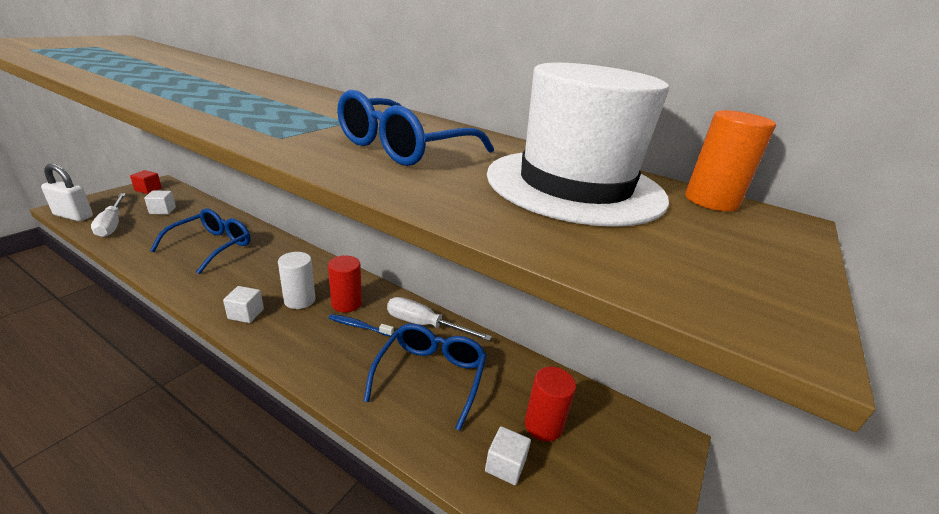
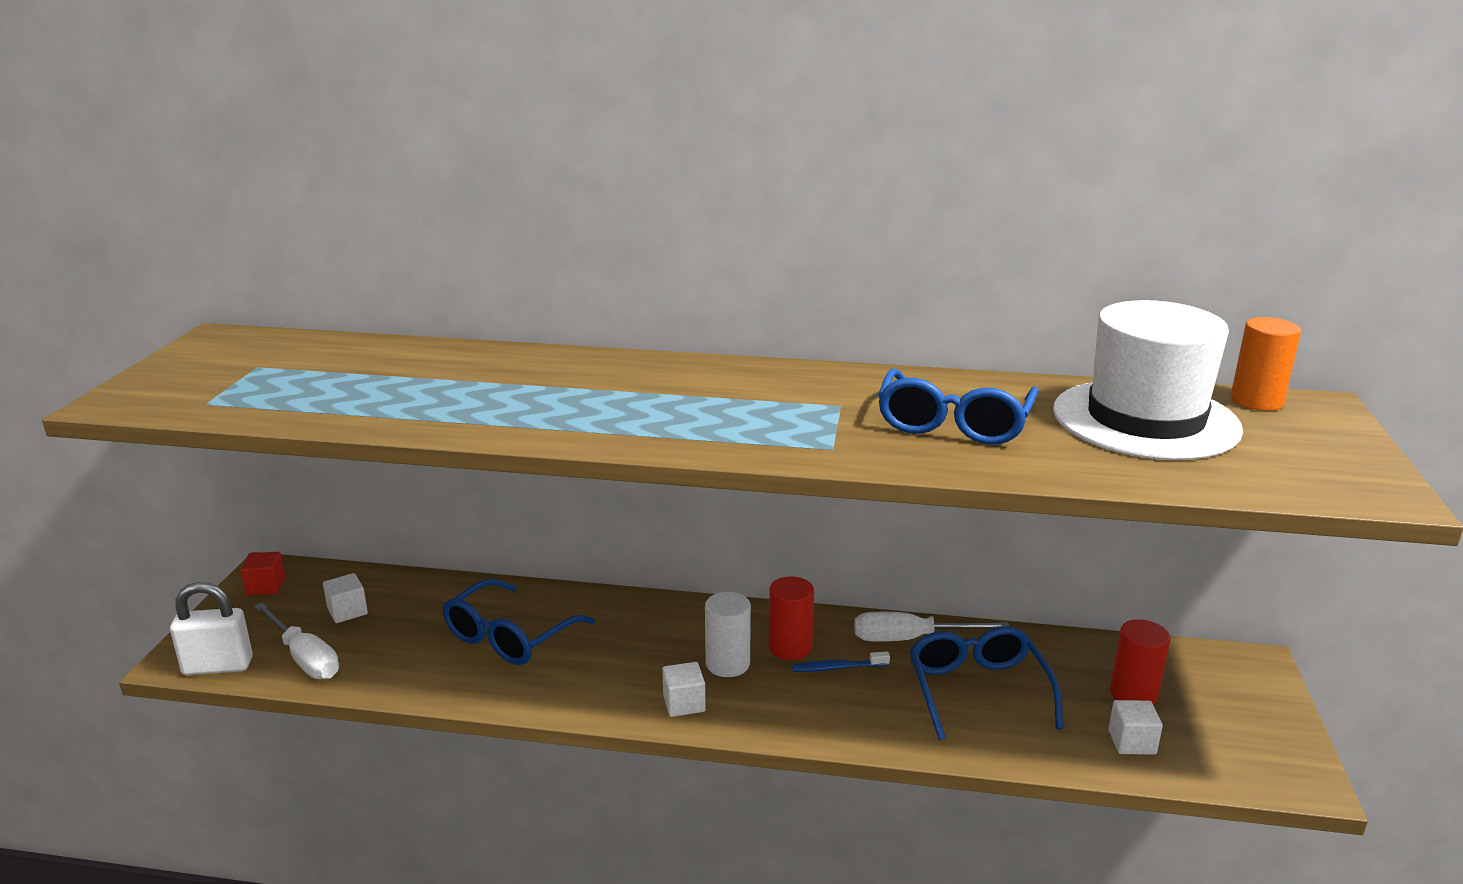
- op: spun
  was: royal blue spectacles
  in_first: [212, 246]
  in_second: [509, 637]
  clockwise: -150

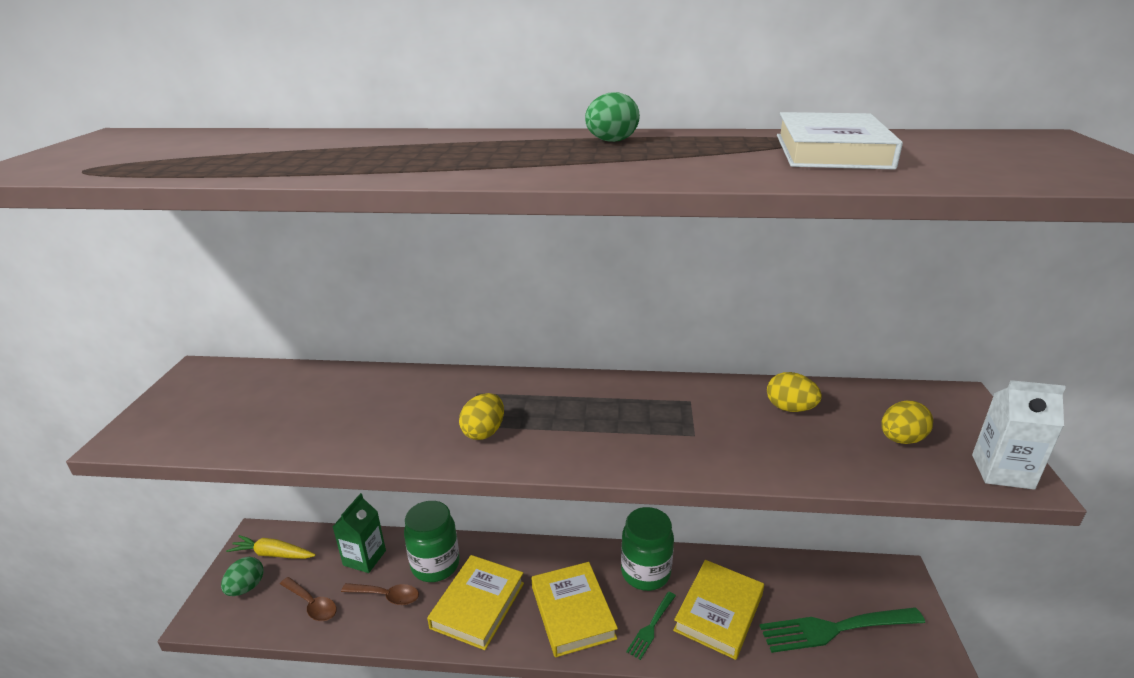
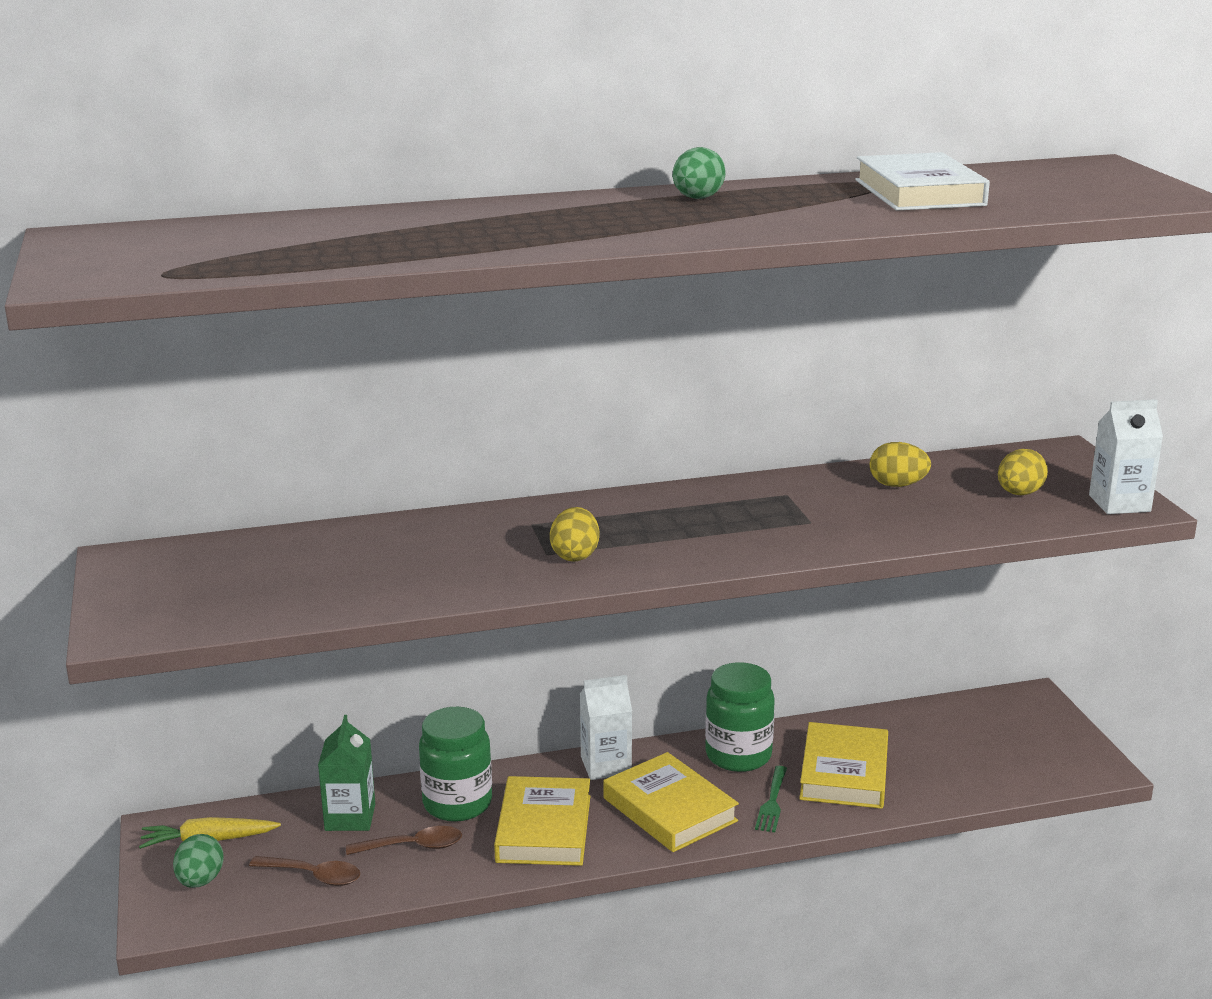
- op: missing
  was: green dinner fork
  in_first: [835, 629]
- op: appeared
  now: white milk carton
  in_second: [606, 765]

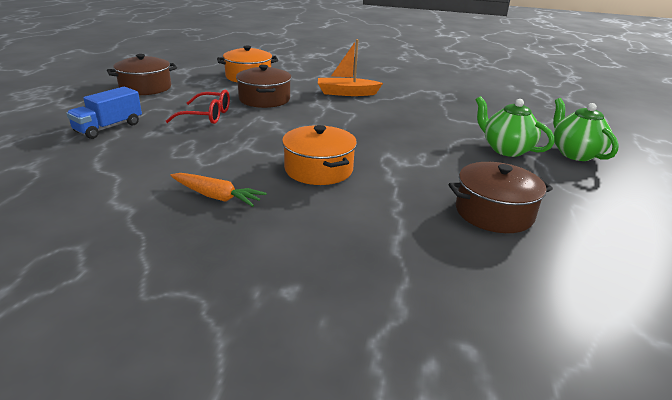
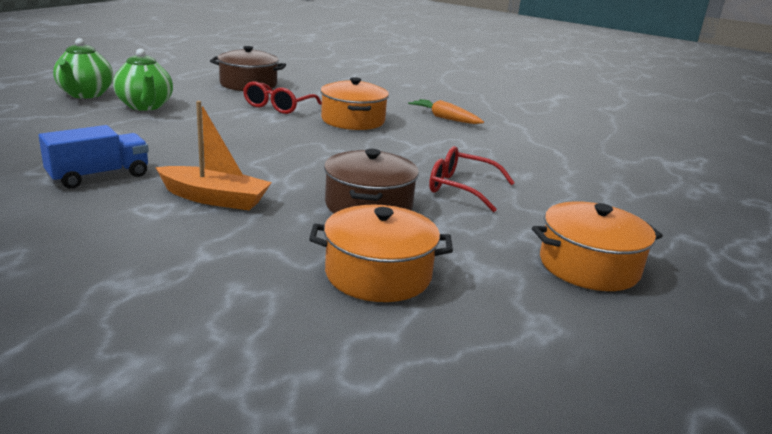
- op: appeared
  now: red spectacles
  in_second: [278, 106]
- op: relocated
  was: royal blue toy truck
  in_first: [108, 128]
  in_second: [99, 176]
- op: colour
  was: dark brown cooking pot
  now: bright orange cooking pot
  in_first: [145, 88]
  in_second: [589, 266]

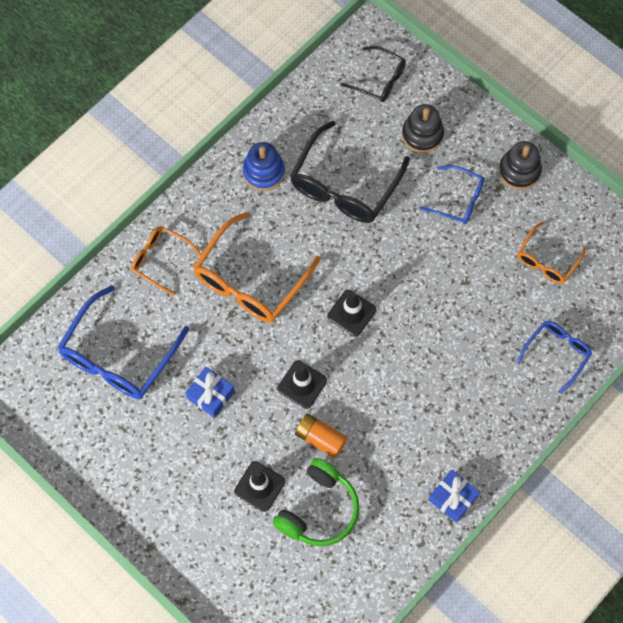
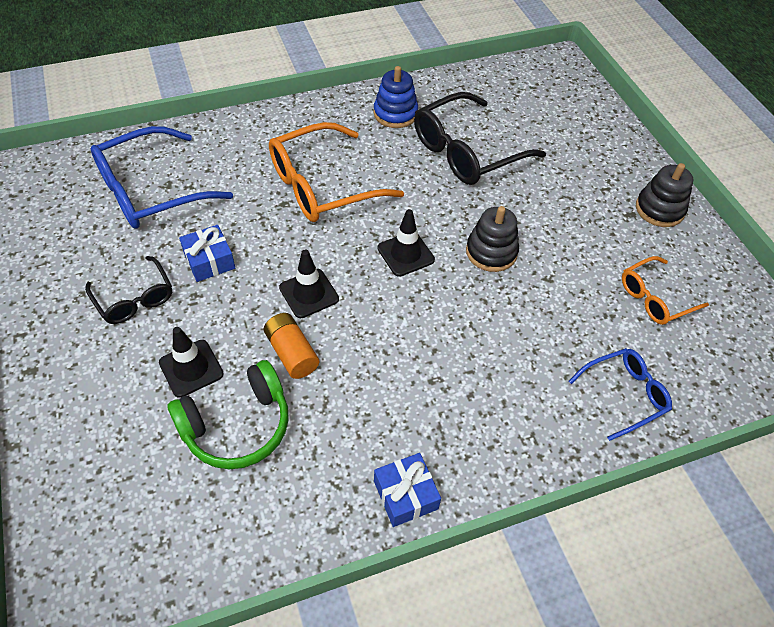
- op: missing
  was: bright orange spectacles
  in_first: [160, 260]
- op: missing
  was: royal blue spectacles
  in_first: [458, 200]
- op: relocated
  was: jet-black spectacles
  in_first: [379, 80]
  in_second: [134, 298]
- op: relocated
  was: jet-black stacking rings
  in_first: [422, 135]
  in_second: [491, 252]

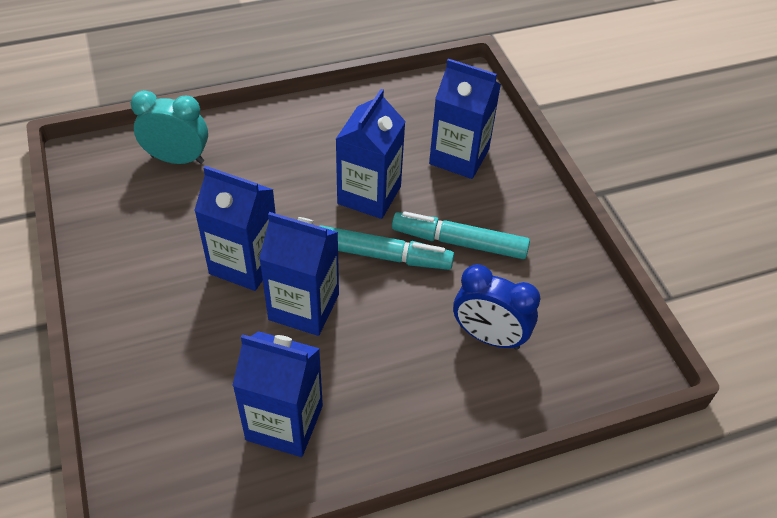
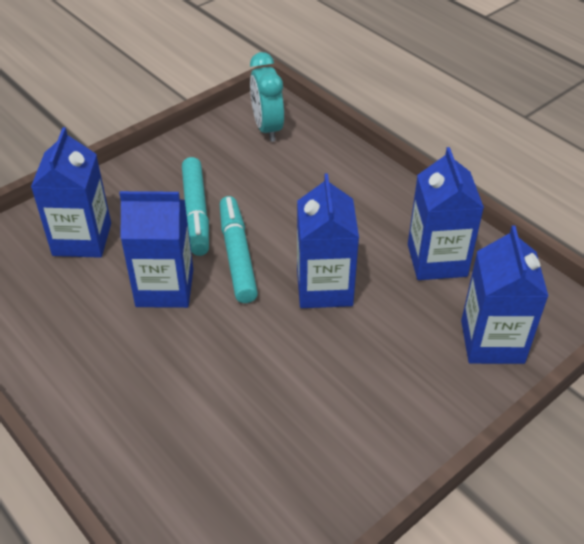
- op: missing
  was: royal blue alarm clock
  in_first: [489, 337]
- op: relocated
  was: turquoise alarm clock
  in_first: [177, 159]
  in_second: [267, 128]
- op: relocated
  was: royal blue milk carton
  in_first: [244, 263]
  in_second: [492, 341]

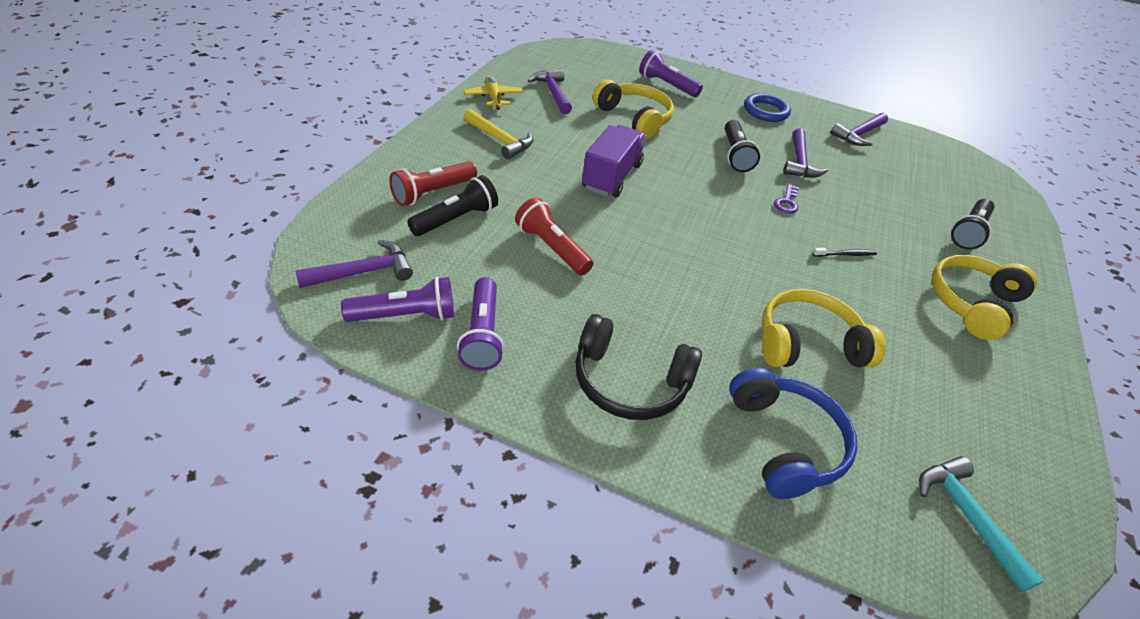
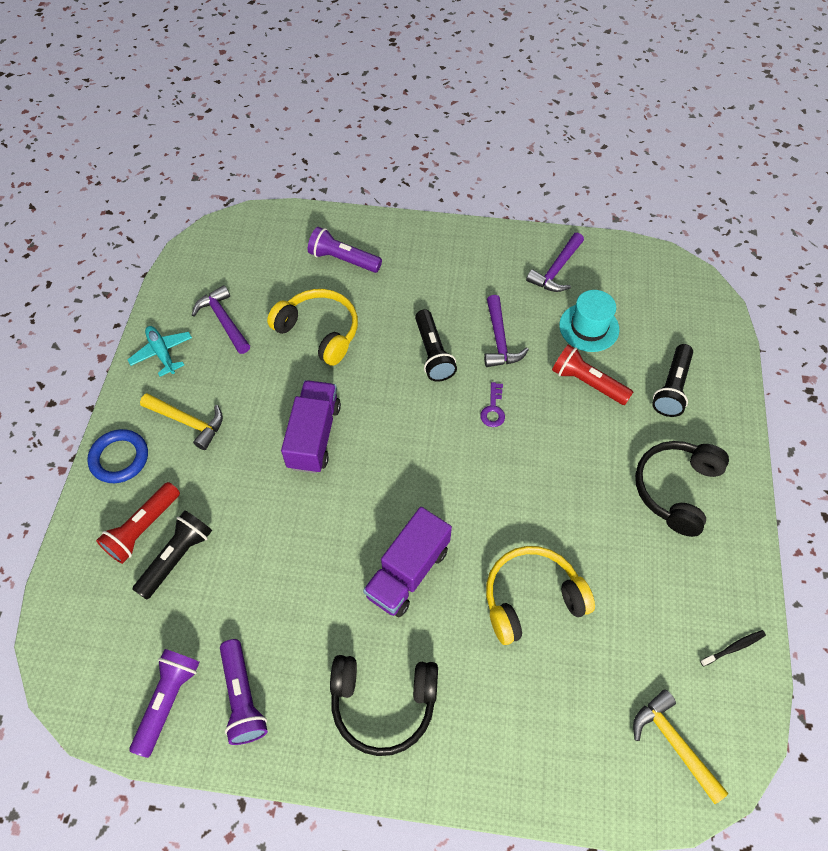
- op: missing
  was: royal purple claw hammer
  in_first: [363, 272]
- op: missing
  was: royal blue over-ear headphones
  in_first: [784, 442]
- op: appeared
  now: royal purple toy truck
  in_second: [408, 572]
- op: appeared
  now: turquoise tall hat
  in_second: [589, 327]
- op: relocated
  was: red pocket torch
  in_first: [552, 248]
  in_second: [587, 383]
- op: relocated
  was: royal blue hoop
  in_first: [765, 111]
  in_second: [119, 458]
- op: relocated
  was: jet-black toothbrush
  in_first: [845, 254]
  in_second: [733, 648]
- op: colour
  was: golden aeroplane
  now: turquoise aeroplane
  in_first: [493, 97]
  in_second: [162, 353]
- op: colour
  was: turquoise claw hammer
  now: golden claw hammer
  in_first: [967, 516]
  in_second: [673, 743]
- op: colour
  was: golden over-ear headphones
  now: jet-black over-ear headphones
  in_first: [972, 303]
  in_second: [676, 489]
- op: spun
  was: royal purple pocket torch
  in_first: [406, 315]
  in_second: [168, 701]
  clockwise: -45

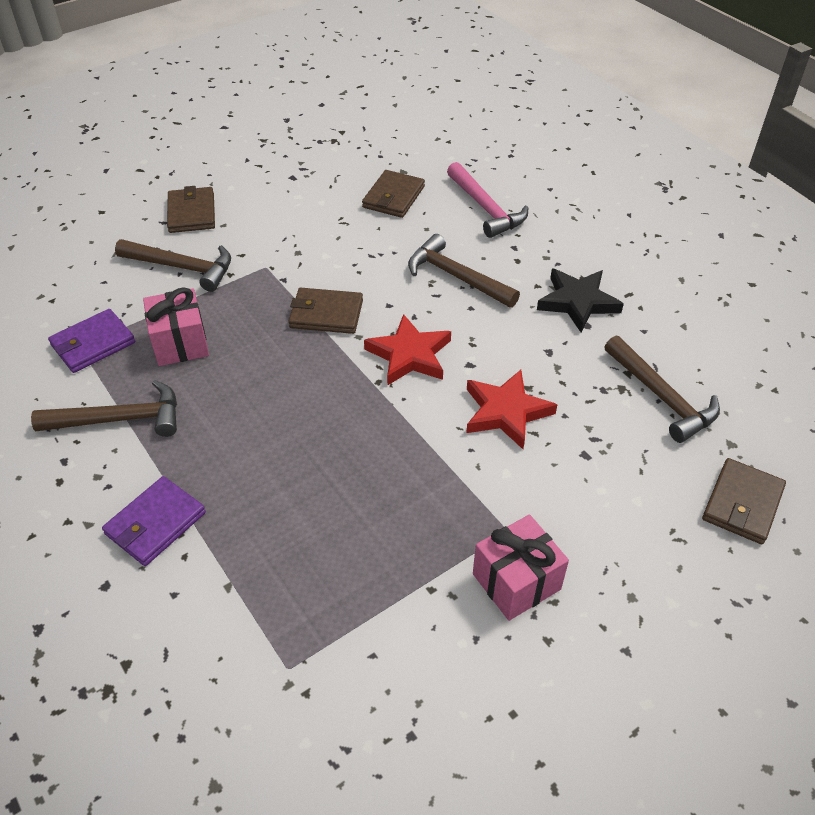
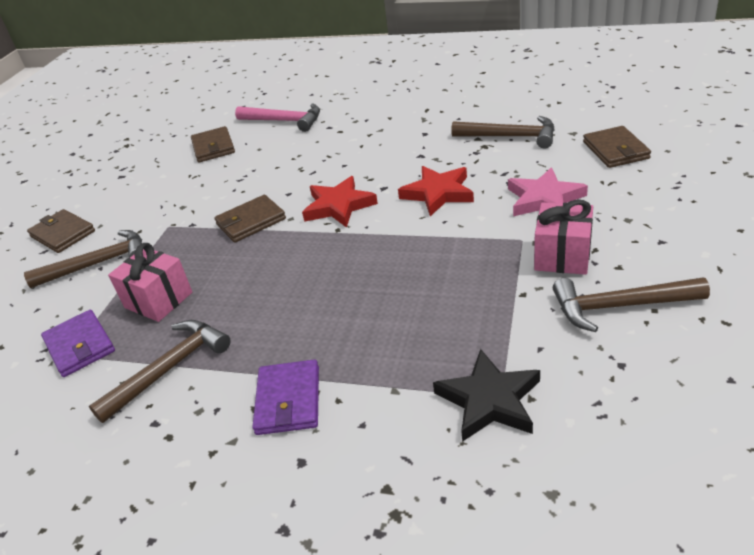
- op: appeared
  now: rosy five-pointed star
  in_second: [544, 199]
- op: relocated
  was: dark brown claw hammer
  in_first: [456, 277]
  in_second: [620, 306]
- op: relocated
  was: jet-black five-pointed star
  in_first: [577, 302]
  in_second: [489, 400]
- op: spun
  was: royal purple billfold
  in_first: [93, 344]
  in_second: [80, 346]
  clockwise: -45

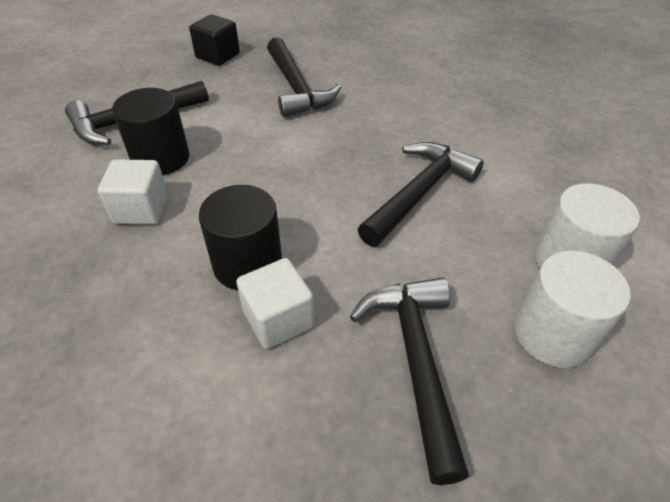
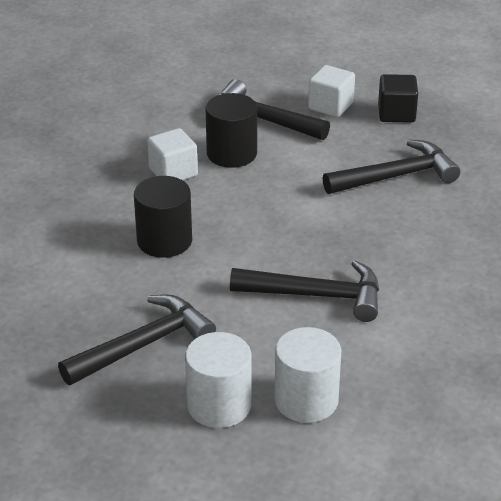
- op: relocated
  was: white solid cube
  in_first: [278, 319]
  in_second: [330, 106]
- op: spun
  was: jet-black claw hammer
  in_first: [296, 88]
  in_second: [396, 176]
  clockwise: -150

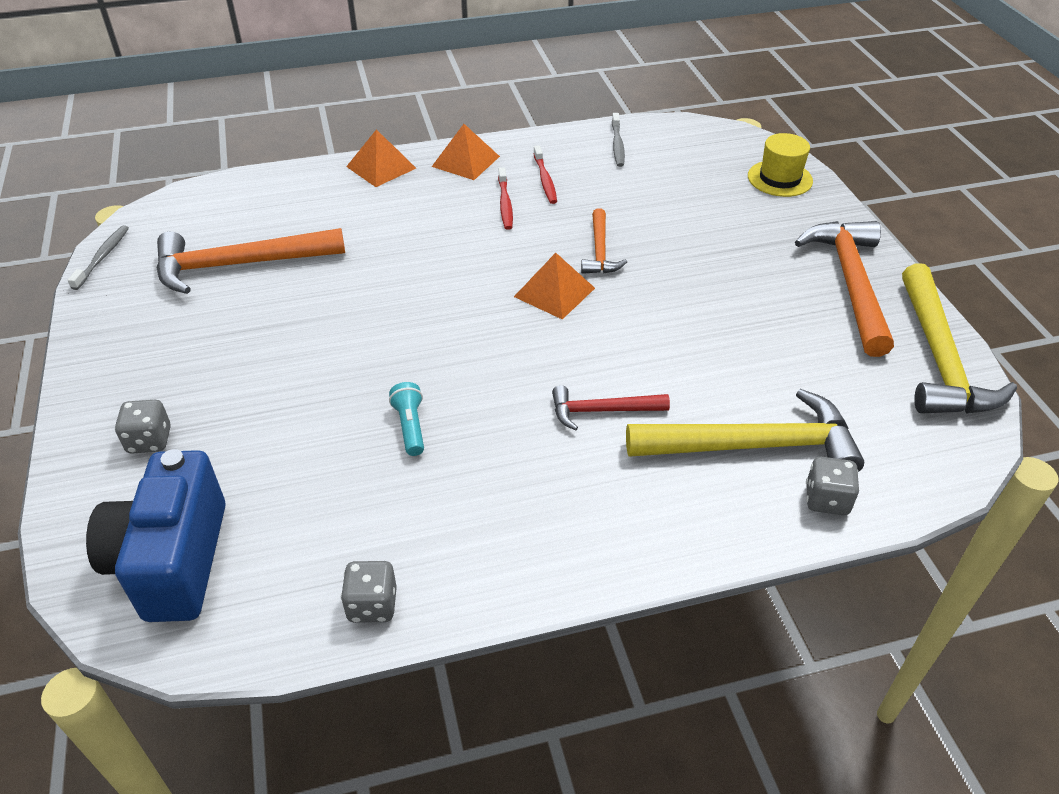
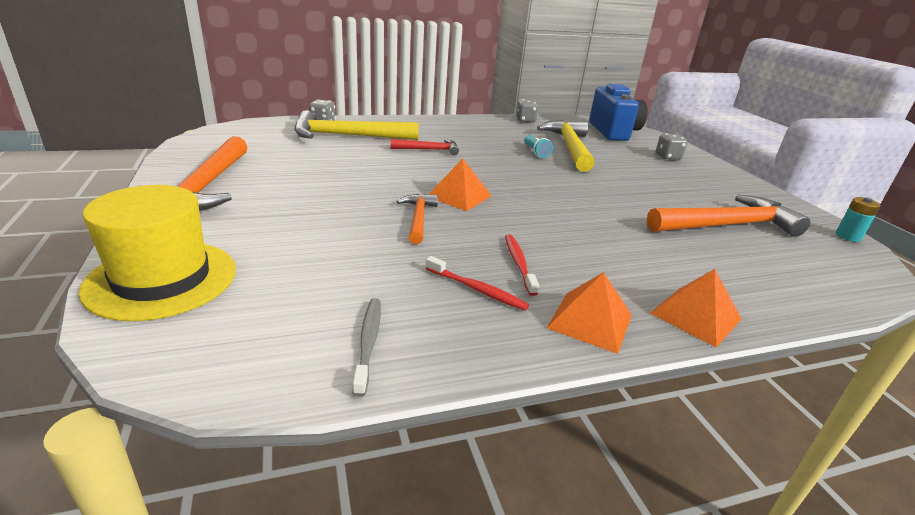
- op: relocated
  was: golden claw hammer
  in_first: [939, 358]
  in_second: [569, 147]
- op: exchanged
  was: gray toothbrush
  now: turquoise battery
  in_first: [103, 257]
  in_second: [848, 236]
- op: spun
  was: red toothbrush
  in_first: [545, 180]
  in_second: [477, 289]
  clockwise: 135
- op: size
  was: golden tall hat
  in_first: [780, 178]
  in_second: [162, 279]
  ratio: 1.58

